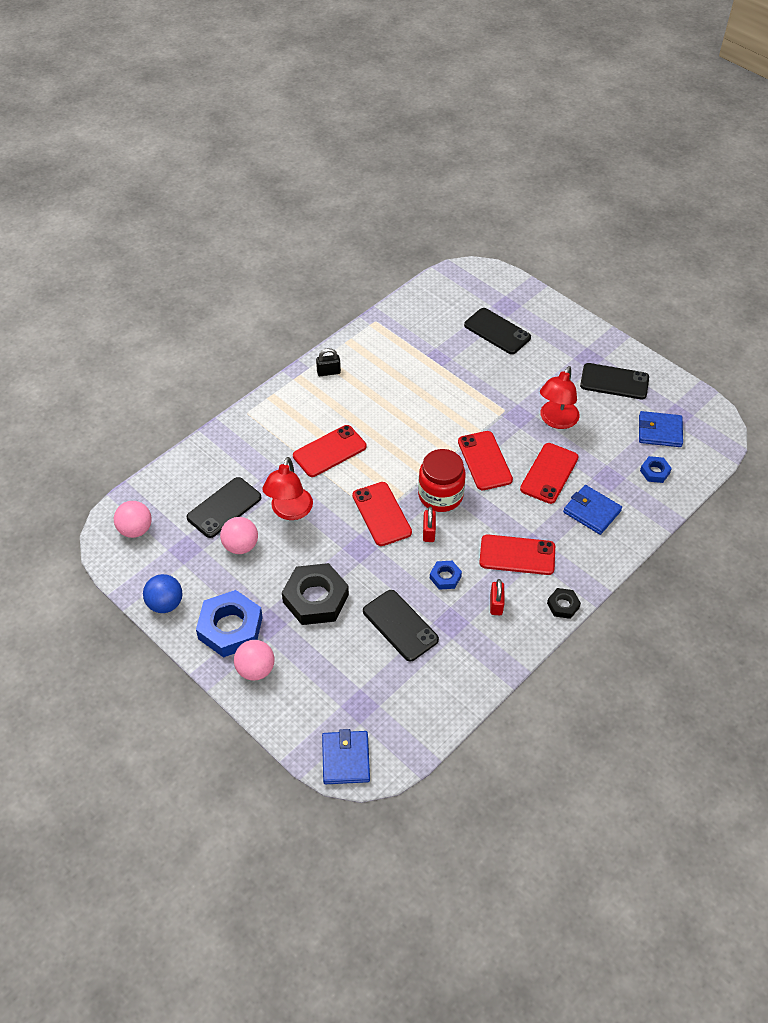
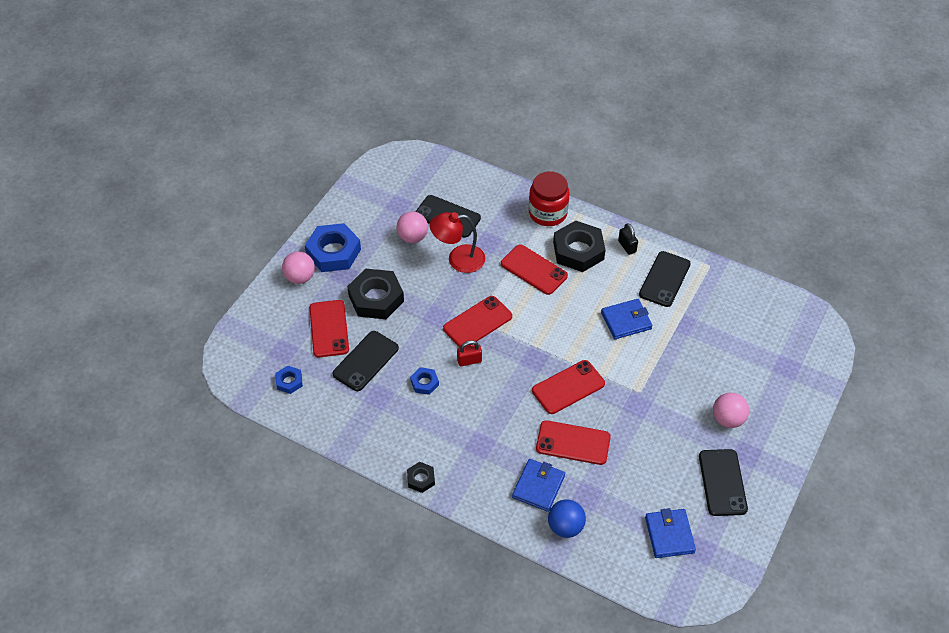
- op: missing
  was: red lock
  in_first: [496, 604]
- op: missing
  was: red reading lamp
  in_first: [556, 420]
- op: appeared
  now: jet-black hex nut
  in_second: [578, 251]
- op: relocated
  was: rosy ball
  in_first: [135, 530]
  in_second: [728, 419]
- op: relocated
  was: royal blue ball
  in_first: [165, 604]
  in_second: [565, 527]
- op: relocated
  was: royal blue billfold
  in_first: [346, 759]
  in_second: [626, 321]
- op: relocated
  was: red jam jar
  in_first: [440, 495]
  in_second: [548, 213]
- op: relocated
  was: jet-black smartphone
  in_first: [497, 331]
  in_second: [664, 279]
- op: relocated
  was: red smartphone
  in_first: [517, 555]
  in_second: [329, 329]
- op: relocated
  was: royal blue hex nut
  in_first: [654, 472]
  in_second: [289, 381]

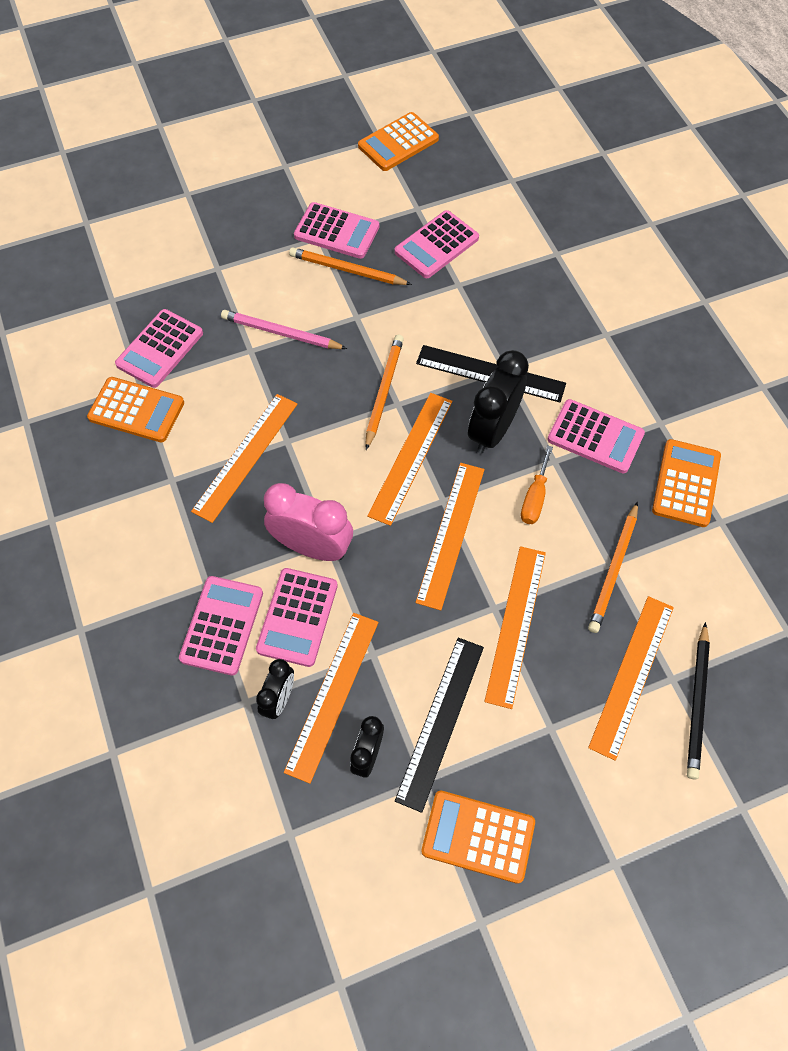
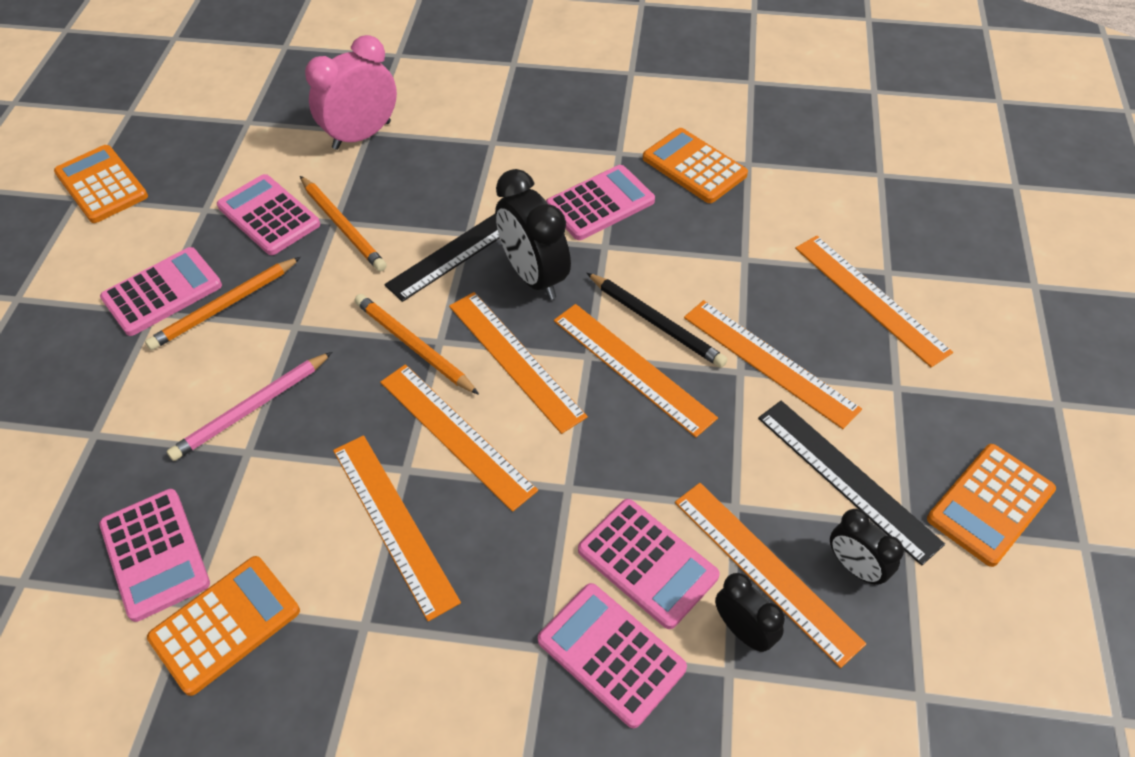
- op: missing
  was: bright orange flat screwdriver
  in_first: [534, 498]
- op: appeared
  now: bright orange measuring stick
  in_second: [456, 435]
- op: relocated
  was: rosy alarm clock
  in_first: [312, 547]
  in_second: [362, 135]
- op: relocated
  was: bright orange wooden pencil
  in_first: [613, 569]
  in_second: [342, 226]
- op: relocated
  was: jet-black wooden pencil
  in_first: [697, 702]
  in_second: [655, 322]
- op: spun
  was: bright orange calculator
  in_first: [398, 143]
  in_second: [101, 185]
  clockwise: 150
- op: spun
  was: rosy calculator
  in_first: [436, 245]
  in_second: [268, 216]
  clockwise: 150

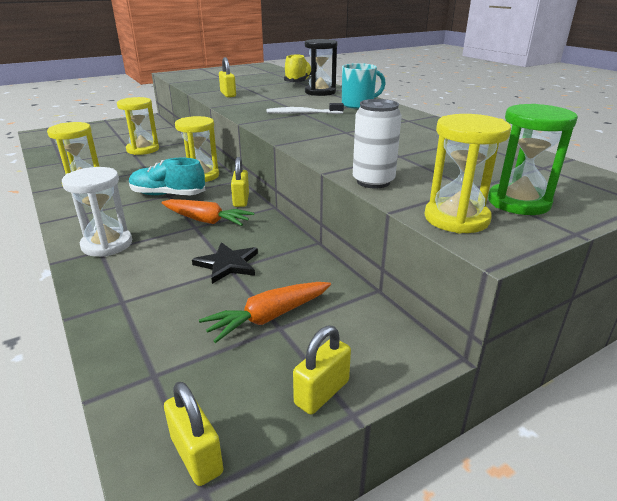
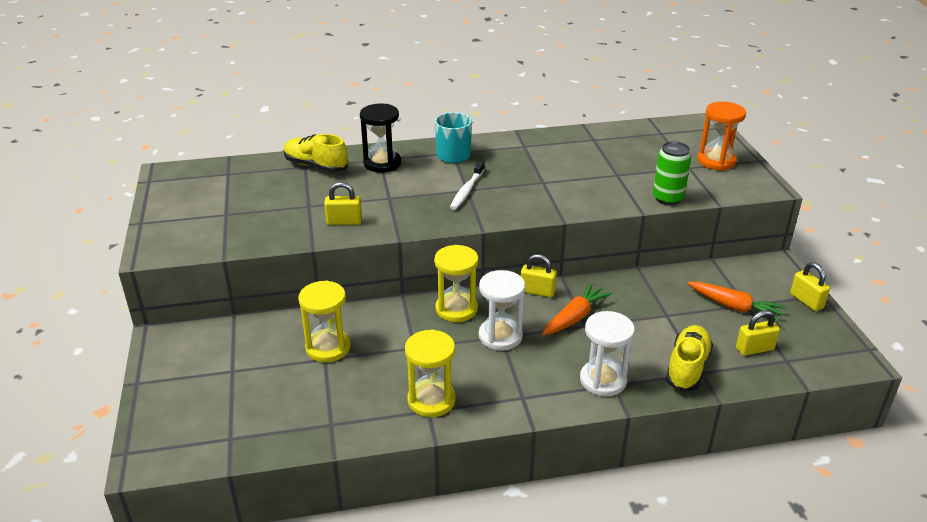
- op: missing
  was: jet-black five-pointed star
  in_first: [228, 264]
- op: missing
  was: golden sandglass
  in_first: [456, 218]
- op: appeared
  now: golden lace-up shoe
  in_second: [687, 368]
- op: relocated
  was: golden lock
  in_first: [196, 455]
  in_second: [754, 349]
- op: exchanged
  was: turquoise lace-up shoe
  now: white sandglass
  in_first: [168, 195]
  in_second: [500, 336]
- op: colour
  was: white can
  now: green can
  in_first: [373, 181]
  in_second: [667, 198]
- op: colour
  was: green sandglass
  now: bright orange sandglass
  in_first: [518, 202]
  in_second: [716, 161]
- op: spun
  was: bright orange toy carrot
  in_first: [269, 317]
  in_second: [734, 307]
  clockwise: -45

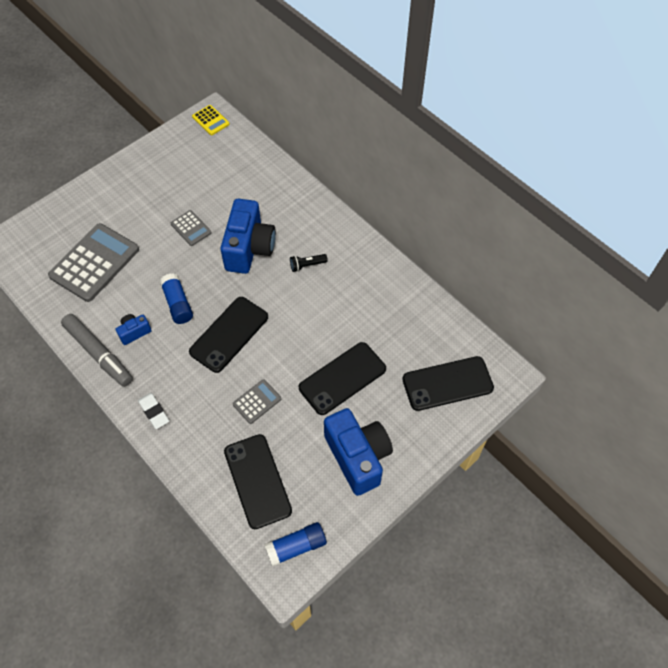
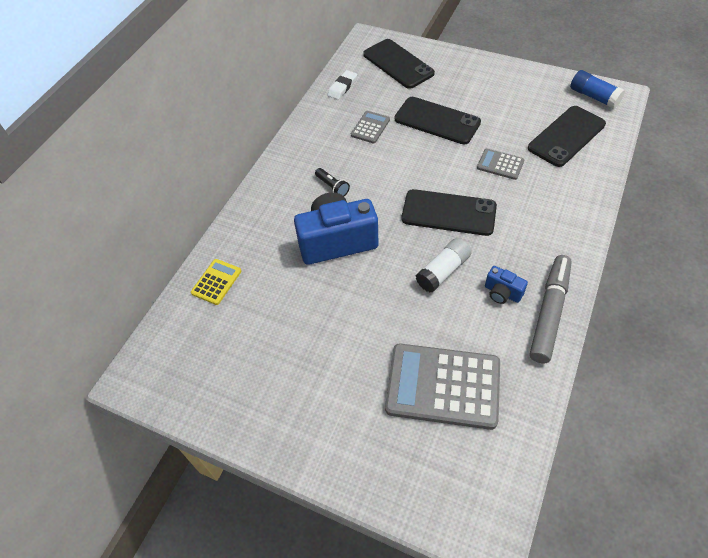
- op: missing
  was: royal blue camera
  in_first: [358, 457]
- op: relocated
  was: white eraser
  in_first: [154, 412]
  in_second: [342, 87]
- op: relocated
  was: gray calculator
  in_first: [191, 228]
  in_second: [370, 127]
- op: relocated
  was: golden calculator
  in_first: [210, 120]
  in_second: [216, 282]
- op: colour
  was: royal blue stick of glue
  now: white stick of glue
  in_first: [178, 304]
  in_second: [443, 271]

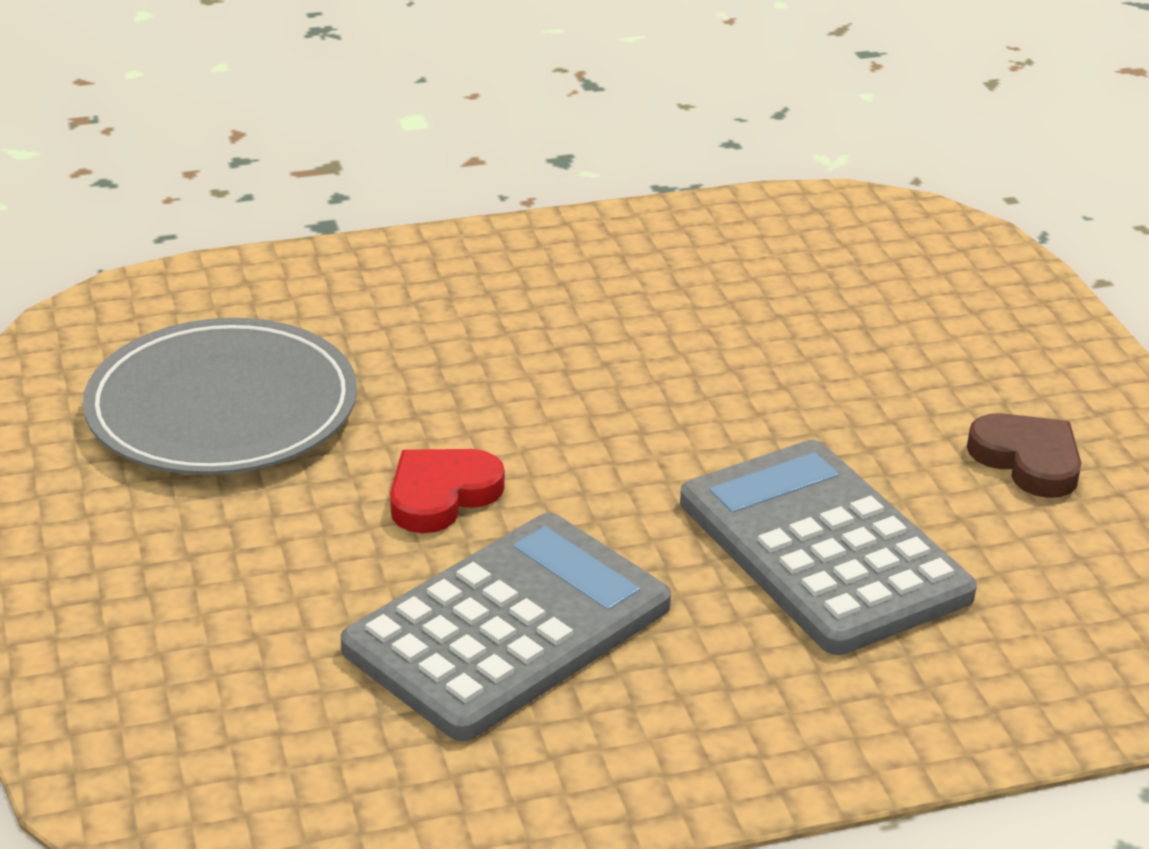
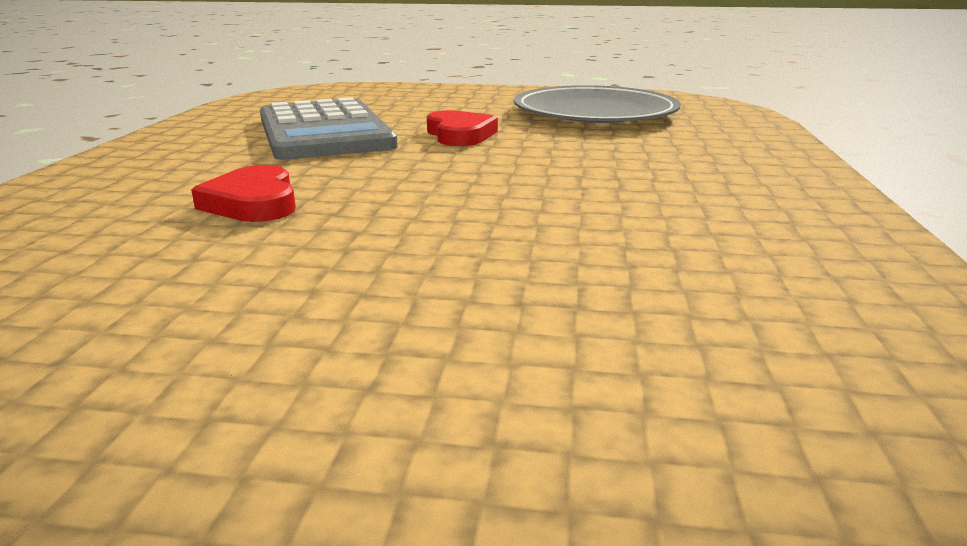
- op: missing
  was: dark brown heart
  in_first: [1028, 460]
- op: exchanged
  was: gray calculator
  now: red heart
  in_first: [822, 548]
  in_second: [253, 202]

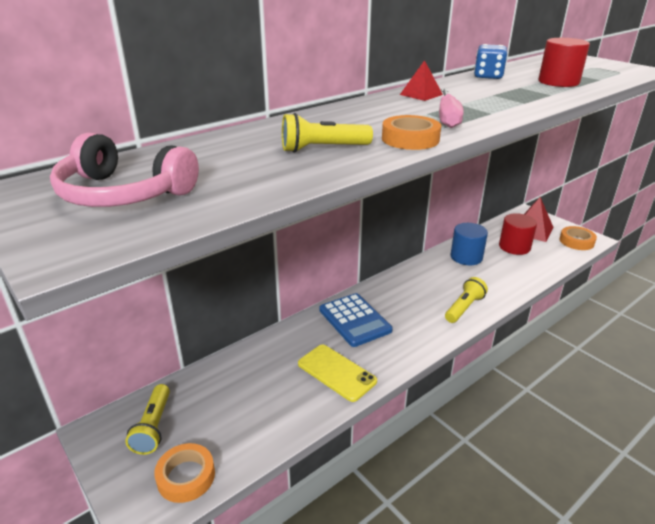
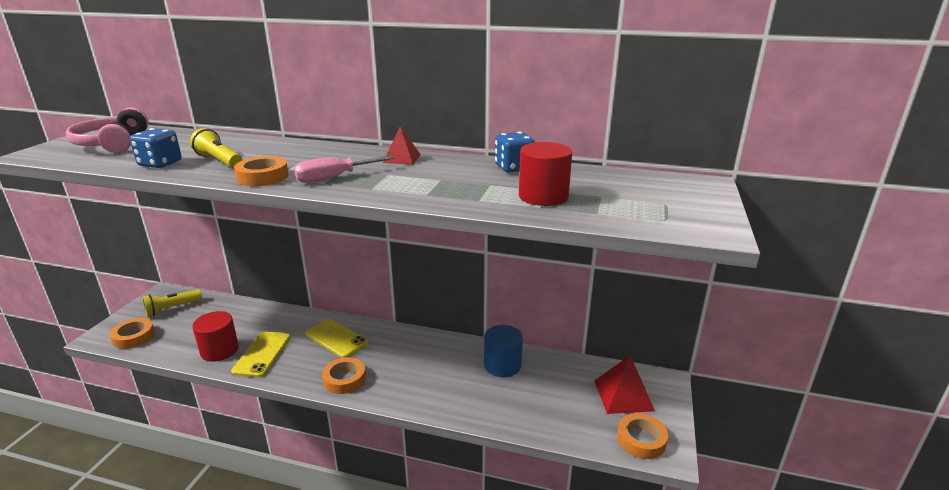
- op: missing
  was: golden pocket torch
  in_first: [464, 308]
- op: appeared
  now: royal blue die
  in_second: [160, 163]
- op: appeared
  now: bright orange roll of tape
  in_second: [344, 379]
- op: relocated
  was: red solid cylinder
  in_first: [514, 247]
  in_second: [219, 350]
- op: exchanged
  was: royal blue calculator
  now: golden smartphone
  in_first: [354, 320]
  in_second: [336, 338]

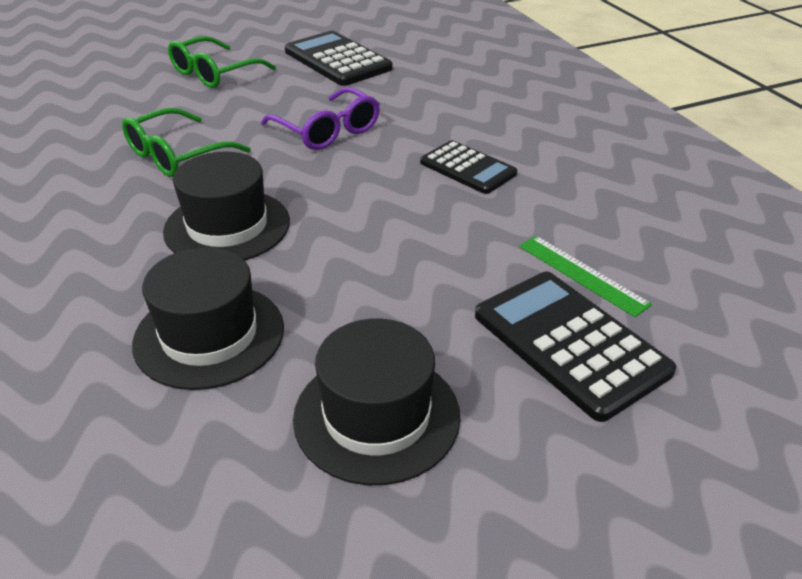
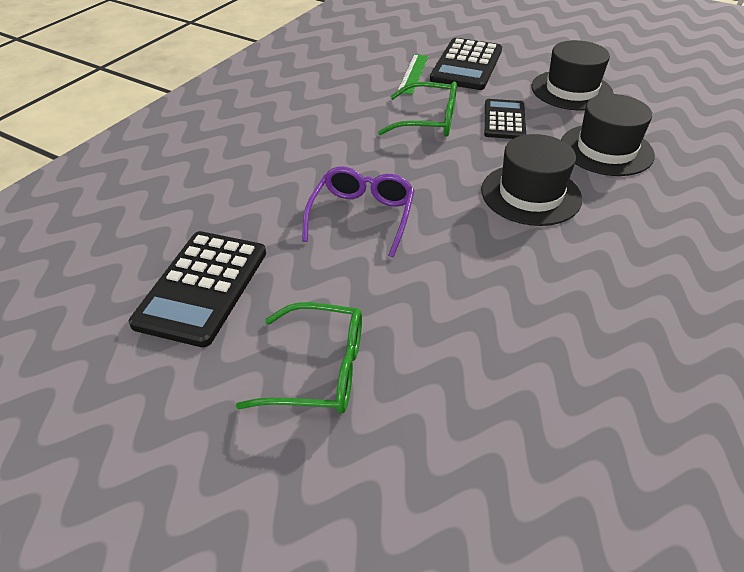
- op: relocated
  was: green spectacles
  in_first: [177, 155]
  in_second: [428, 121]
- op: relocated
  was: jet-black calculator
  in_first: [468, 168]
  in_second: [504, 120]

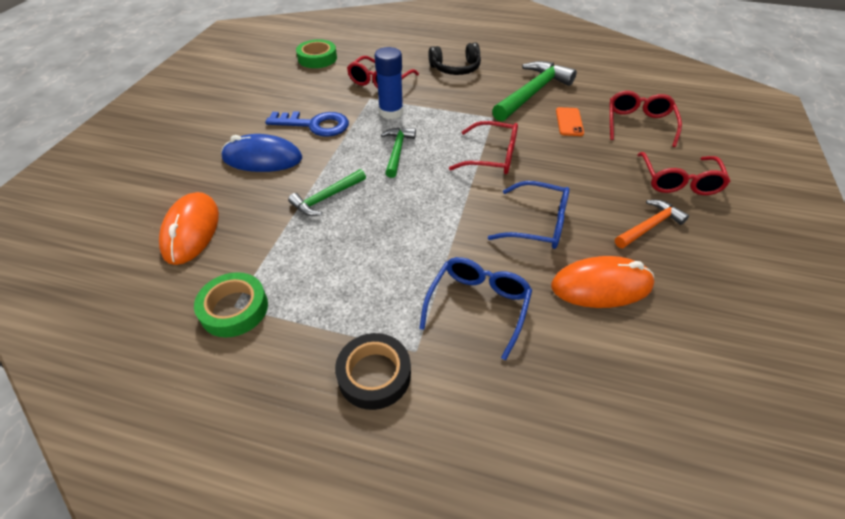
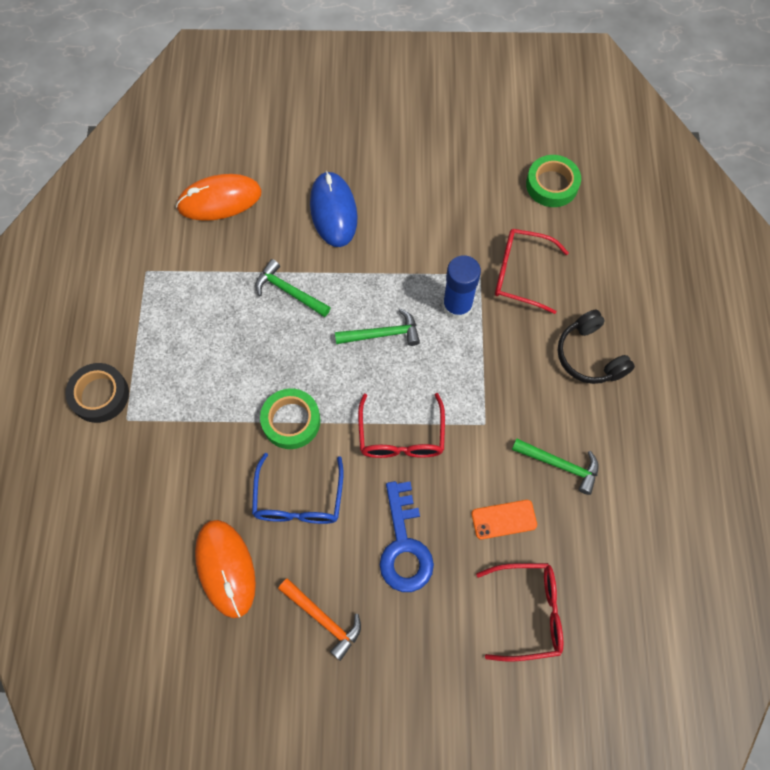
- op: missing
  was: royal blue spectacles
  in_first: [478, 306]
- op: missing
  was: red spectacles
  in_first: [678, 181]
- op: relocated
  was: green roll of tape
  in_first: [234, 309]
  in_second: [291, 421]
- op: relocated
  was: royal blue door key
  in_first: [315, 125]
  in_second: [404, 546]
- op: size
  was: green claw hammer
  in_first: [532, 93]
  in_second: [559, 465]
  ratio: 0.57

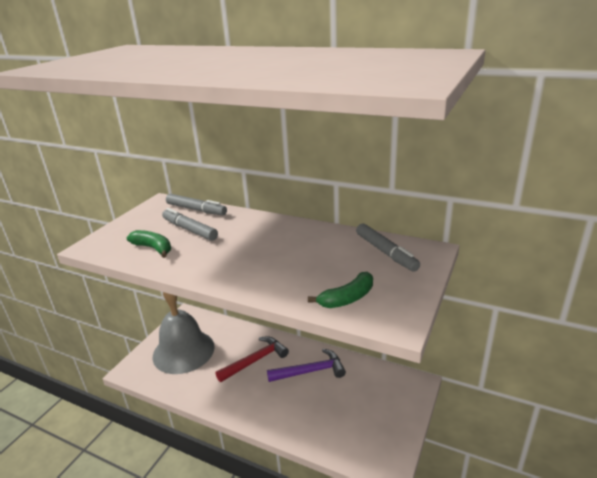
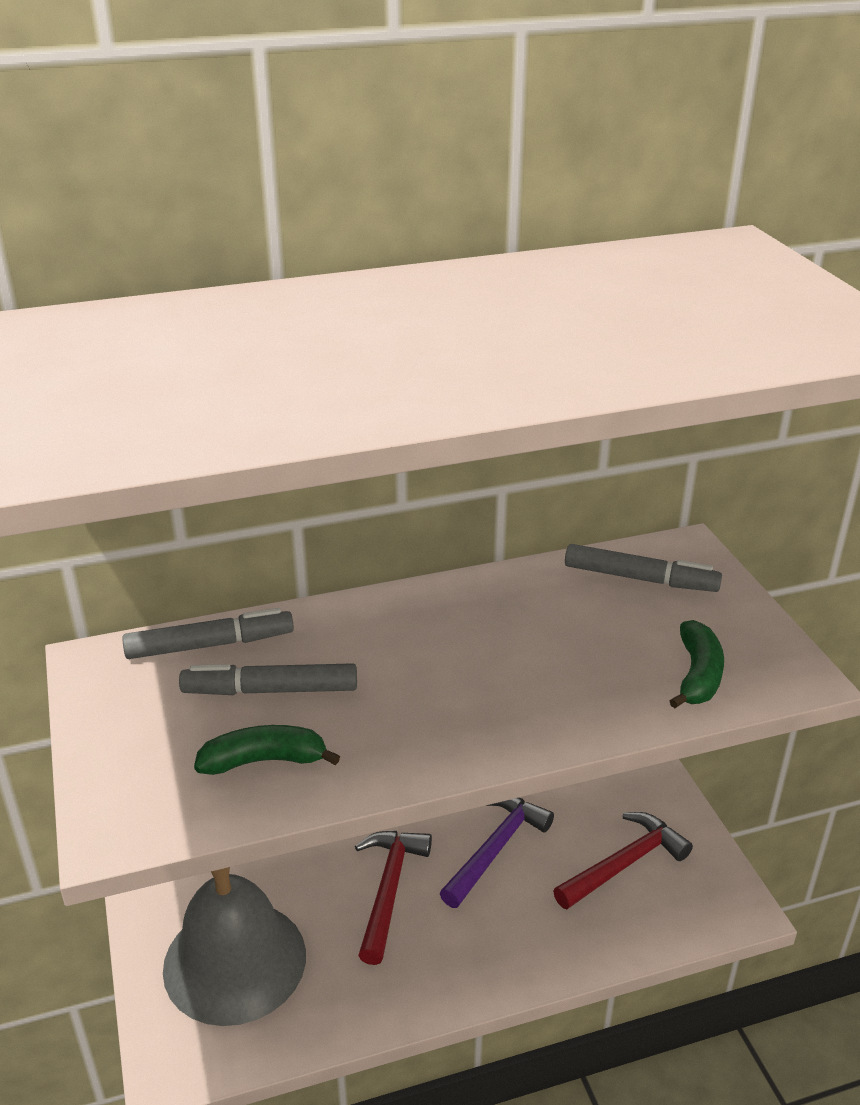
- op: appeared
  now: red claw hammer
  in_second: [624, 863]

